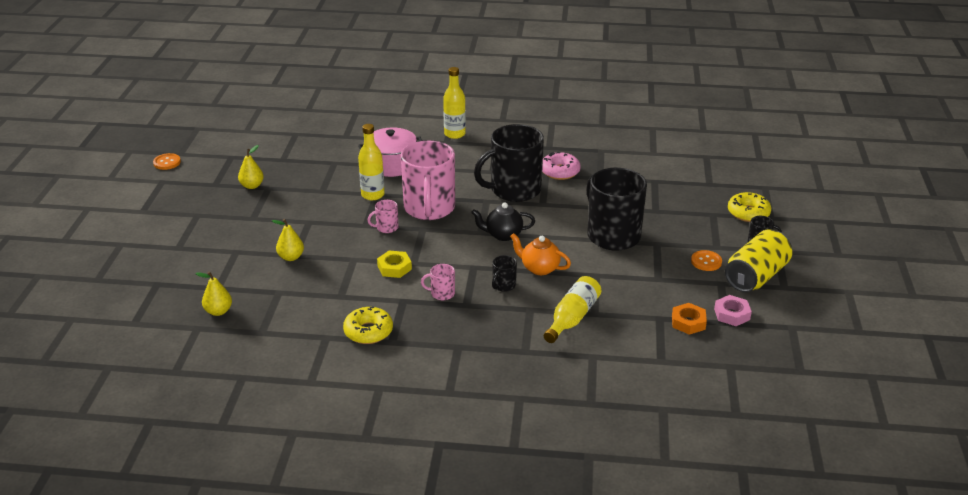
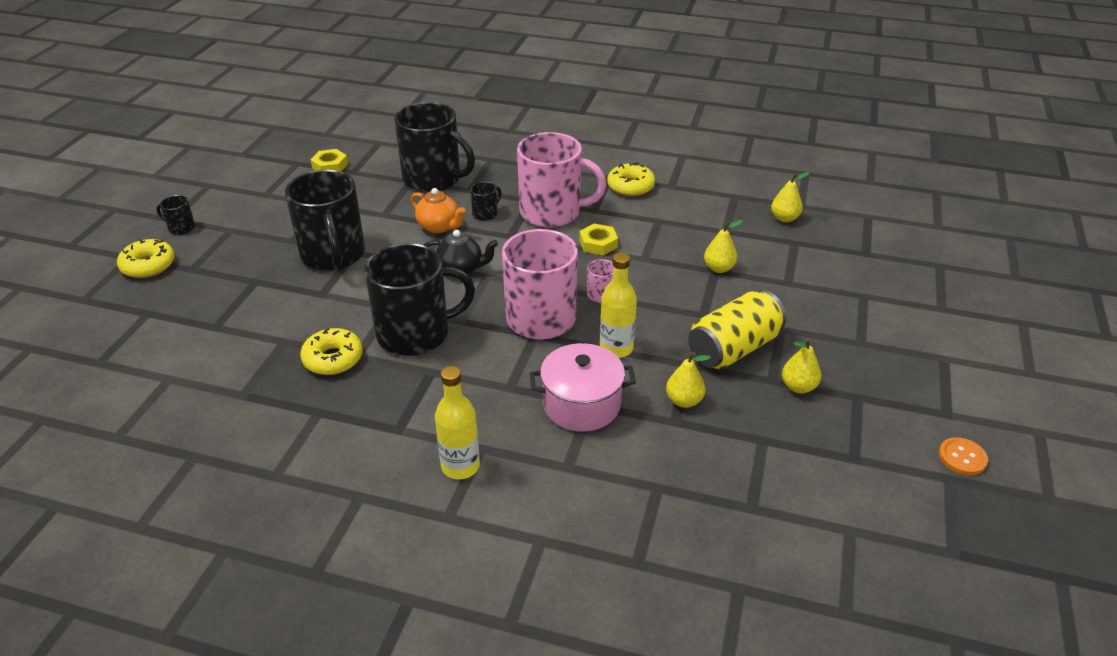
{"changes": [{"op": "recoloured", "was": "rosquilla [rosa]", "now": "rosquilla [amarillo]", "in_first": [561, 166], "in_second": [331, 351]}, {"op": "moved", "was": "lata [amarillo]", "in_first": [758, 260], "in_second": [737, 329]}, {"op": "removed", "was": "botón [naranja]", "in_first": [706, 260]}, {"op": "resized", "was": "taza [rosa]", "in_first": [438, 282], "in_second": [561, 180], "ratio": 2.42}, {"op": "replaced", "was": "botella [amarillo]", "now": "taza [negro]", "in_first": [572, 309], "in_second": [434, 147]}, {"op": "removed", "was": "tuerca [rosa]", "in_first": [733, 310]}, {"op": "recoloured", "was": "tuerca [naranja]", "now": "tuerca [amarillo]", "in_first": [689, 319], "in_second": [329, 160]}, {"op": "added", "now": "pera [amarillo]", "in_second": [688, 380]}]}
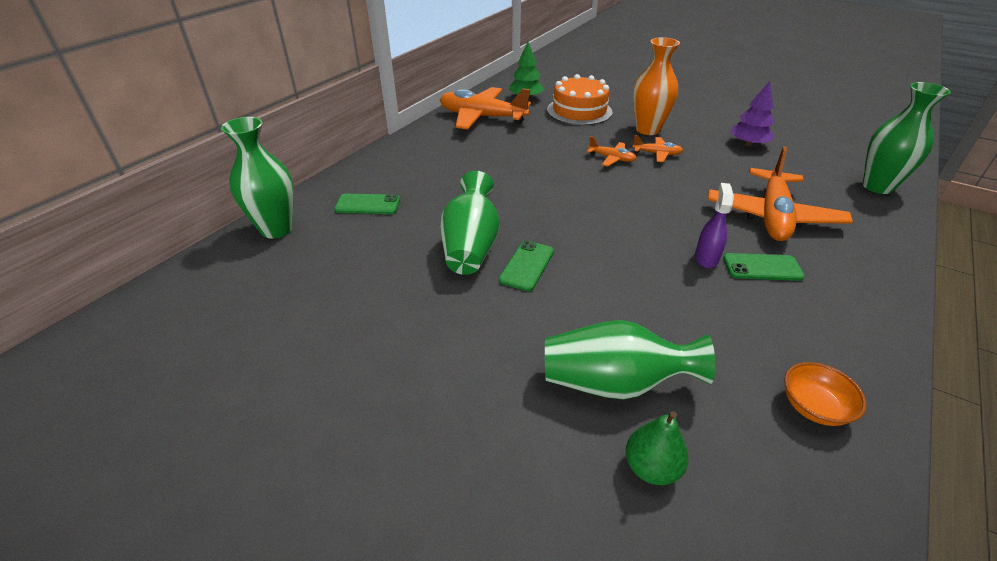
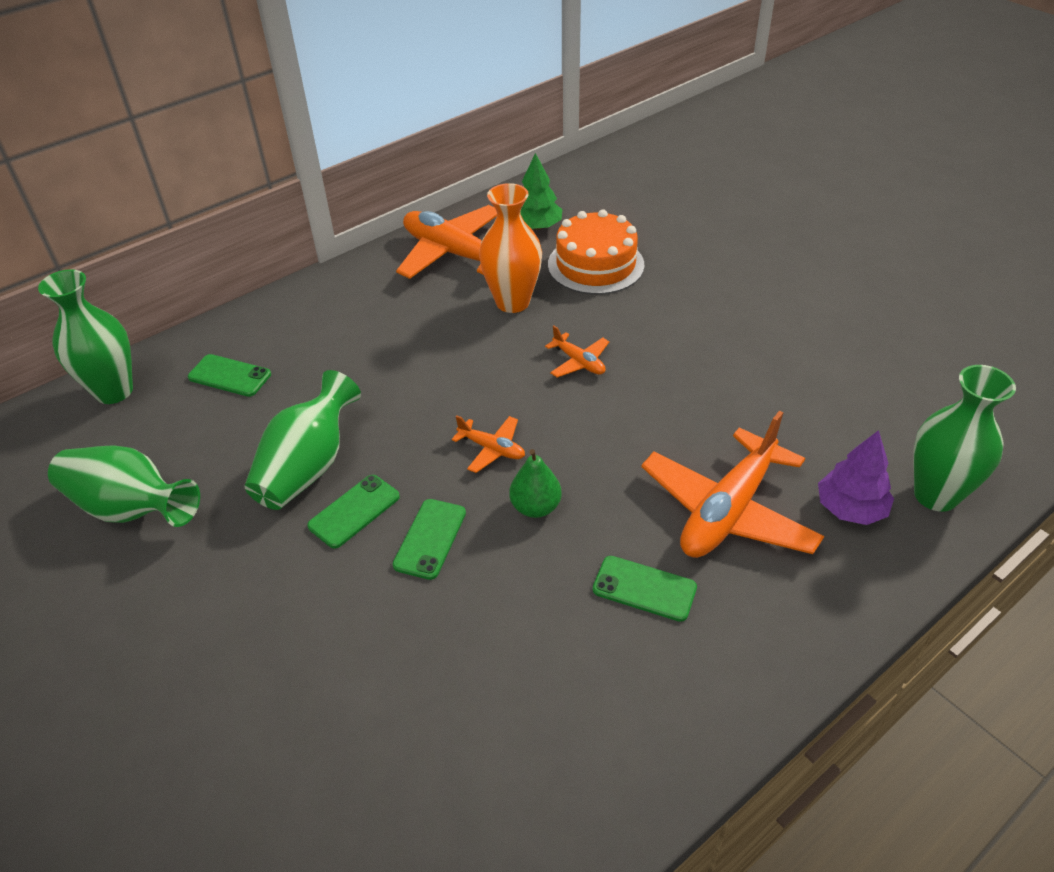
{"changes": [{"op": "moved", "was": "florero [naranja]", "in_first": [656, 86], "in_second": [510, 248]}, {"op": "moved", "was": "árbol [morado]", "in_first": [752, 113], "in_second": [856, 477]}, {"op": "moved", "was": "avión [naranja]", "in_first": [657, 148], "in_second": [488, 444]}, {"op": "removed", "was": "pulverizador [morado]", "in_first": [714, 225]}, {"op": "moved", "was": "florero [verde]", "in_first": [630, 360], "in_second": [124, 486]}, {"op": "removed", "was": "cuenco [naranja]", "in_first": [825, 394]}, {"op": "moved", "was": "pera [verde]", "in_first": [657, 448], "in_second": [535, 483]}, {"op": "added", "now": "móvil [verde]", "in_second": [429, 539]}]}
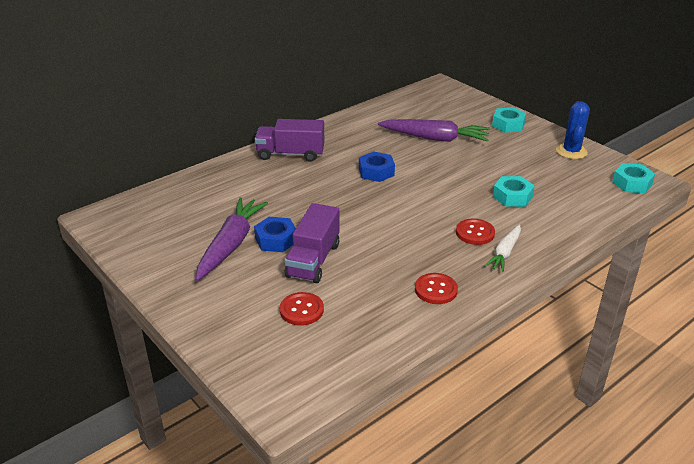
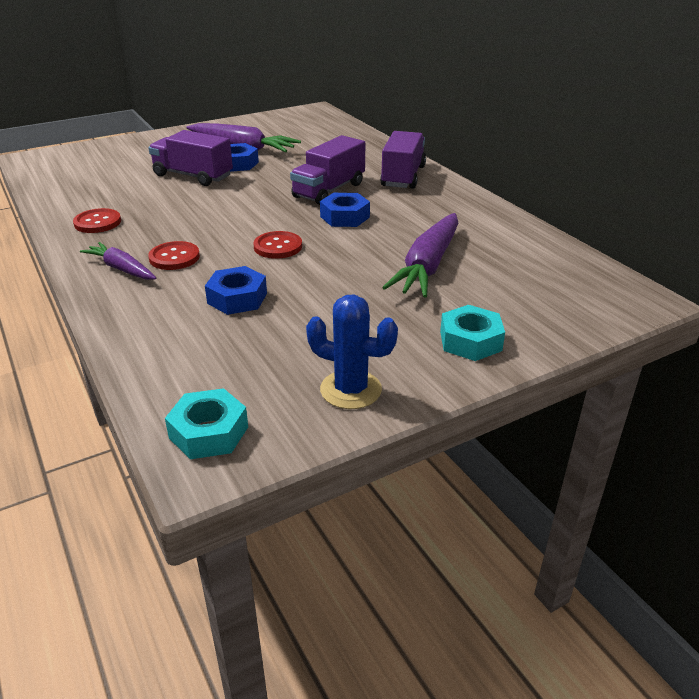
{"changes": [{"op": "recoloured", "was": "tuerca [turquesa]", "now": "tuerca [azul]", "in_first": [514, 191], "in_second": [236, 290]}, {"op": "recoloured", "was": "zanahoria [blanco]", "now": "zanahoria [morado]", "in_first": [502, 248], "in_second": [118, 261]}, {"op": "moved", "was": "botón [rojo]", "in_first": [302, 308], "in_second": [277, 245]}, {"op": "added", "now": "camión [morado]", "in_second": [327, 170]}]}
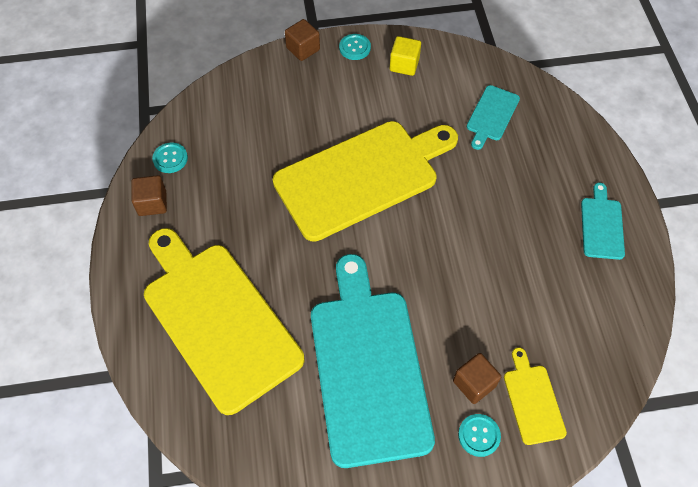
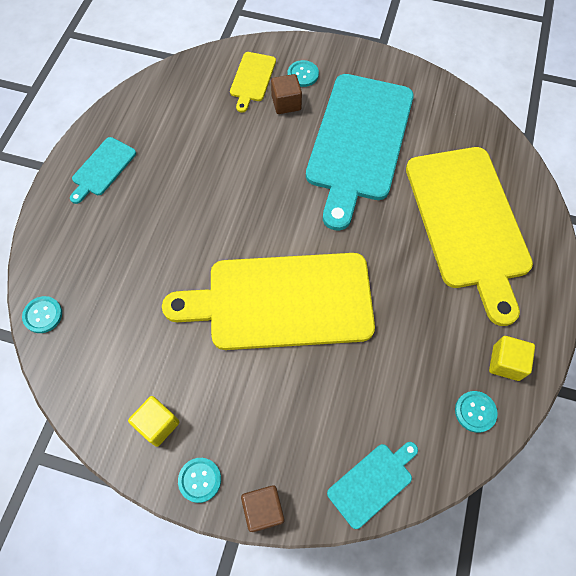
{"changes": [{"op": "moved", "was": "tabla de cortar [turquesa]", "in_first": [493, 117], "in_second": [372, 485]}, {"op": "recoloured", "was": "cubo [marrón]", "now": "cubo [amarillo]", "in_first": [149, 195], "in_second": [512, 358]}, {"op": "added", "now": "botón [turquesa]", "in_second": [42, 314]}]}
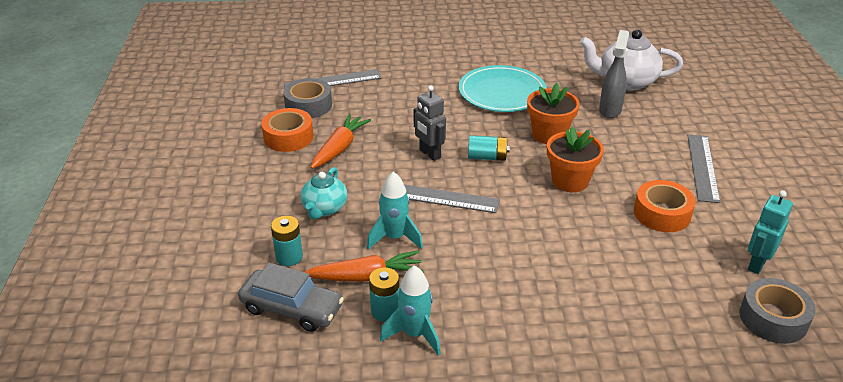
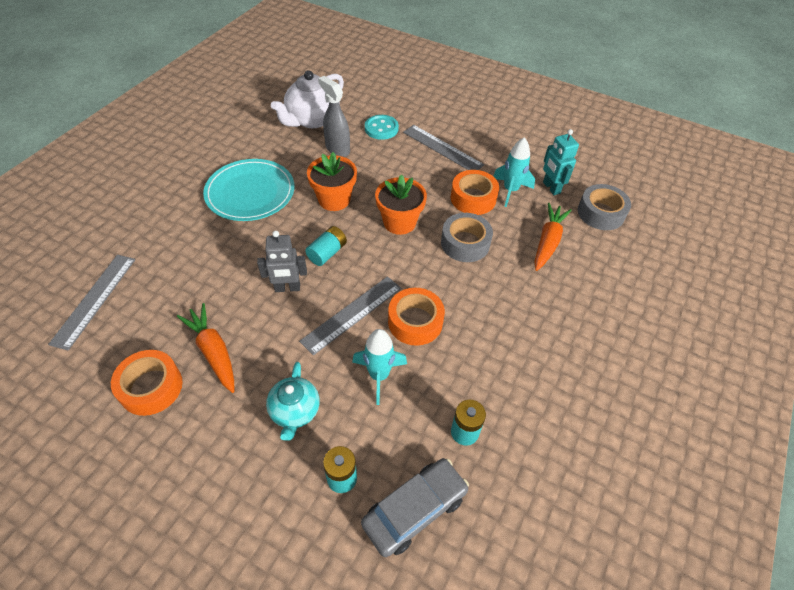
{"changes": [{"op": "moved", "was": "cinta adhesiva [gris]", "in_first": [307, 98], "in_second": [467, 237]}, {"op": "turned", "was": "tetera [turquesa]", "in_first": [323, 193], "in_second": [293, 401], "clockwise": 45}, {"op": "moved", "was": "zanahoria [naranja]", "in_first": [364, 266], "in_second": [553, 237]}, {"op": "moved", "was": "cohete [turquesa]", "in_first": [410, 310], "in_second": [514, 172]}, {"op": "added", "now": "botón [turquesa]", "in_second": [382, 127]}, {"op": "added", "now": "cinta adhesiva [naranja]", "in_second": [416, 317]}]}
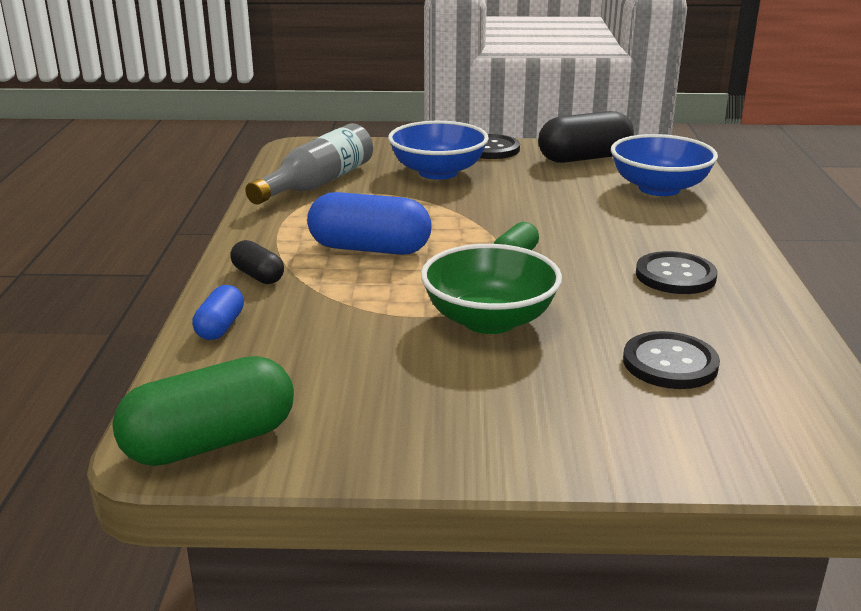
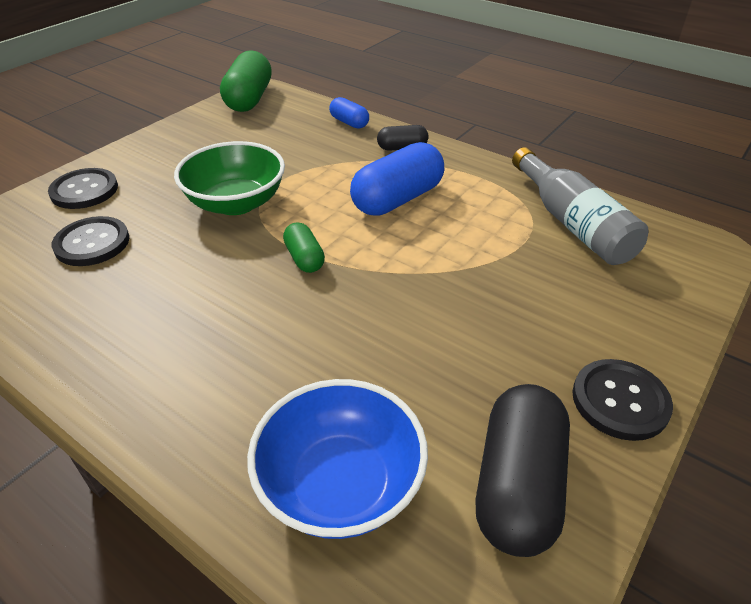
{"changes": [{"op": "removed", "was": "cuenco [azul]", "in_first": [438, 150]}, {"op": "moved", "was": "botón [negro]", "in_first": [676, 272], "in_second": [83, 188]}]}
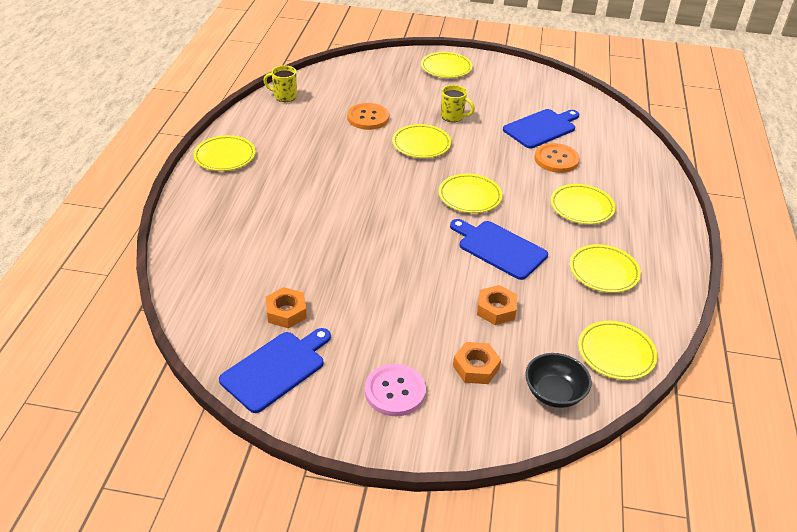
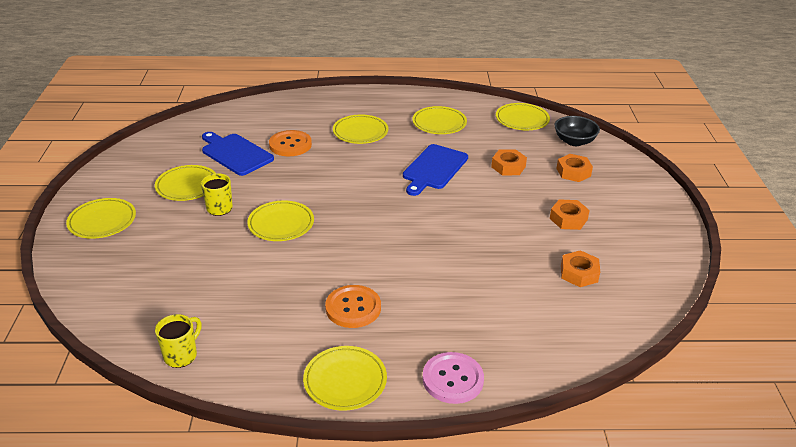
{"changes": [{"op": "turned", "was": "taza [amarillo]", "in_first": [280, 83], "in_second": [178, 341], "clockwise": -150}, {"op": "moved", "was": "botón [naranja]", "in_first": [368, 116], "in_second": [353, 306]}, {"op": "moved", "was": "plato [amarillo]", "in_first": [470, 193], "in_second": [185, 183]}, {"op": "removed", "was": "tabla de cortar [azul]", "in_first": [275, 370]}, {"op": "moved", "was": "botón [rosa]", "in_first": [395, 390], "in_second": [453, 378]}, {"op": "added", "now": "tuerca [naranja]", "in_second": [570, 214]}]}
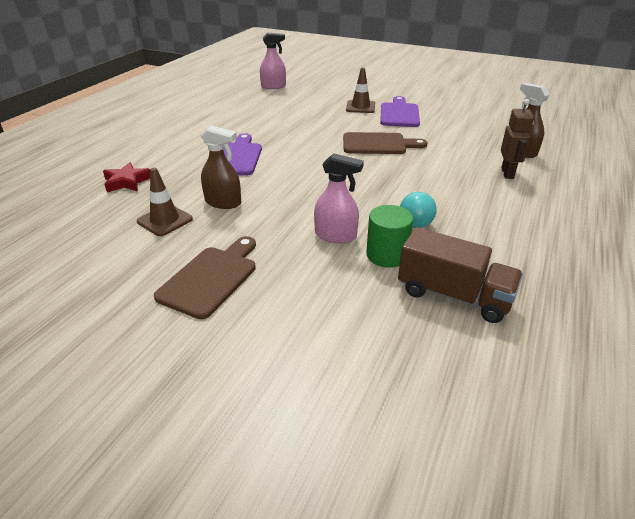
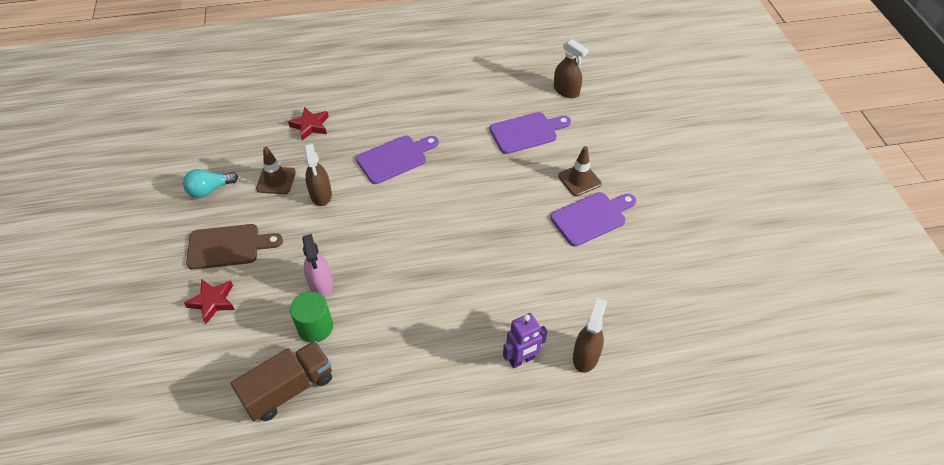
{"changes": [{"op": "recoloured", "was": "pulverizador [rosa]", "now": "pulverizador [marrón]", "in_first": [273, 60], "in_second": [571, 68]}, {"op": "recoloured", "was": "robot [marrón]", "now": "robot [morado]", "in_first": [517, 139], "in_second": [525, 340]}, {"op": "removed", "was": "tabla de cortar [marrón]", "in_first": [385, 143]}, {"op": "moved", "was": "bombilla [turquesa]", "in_first": [418, 210], "in_second": [210, 183]}, {"op": "turned", "was": "camión [marrón]", "in_first": [460, 275], "in_second": [281, 381], "clockwise": -120}, {"op": "added", "now": "tabla de cortar [morado]", "in_second": [530, 133]}, {"op": "added", "now": "estrella [rojo]", "in_second": [209, 301]}]}
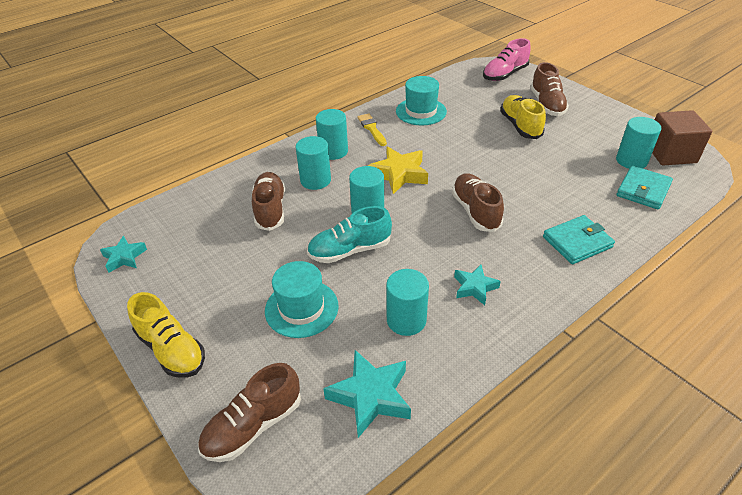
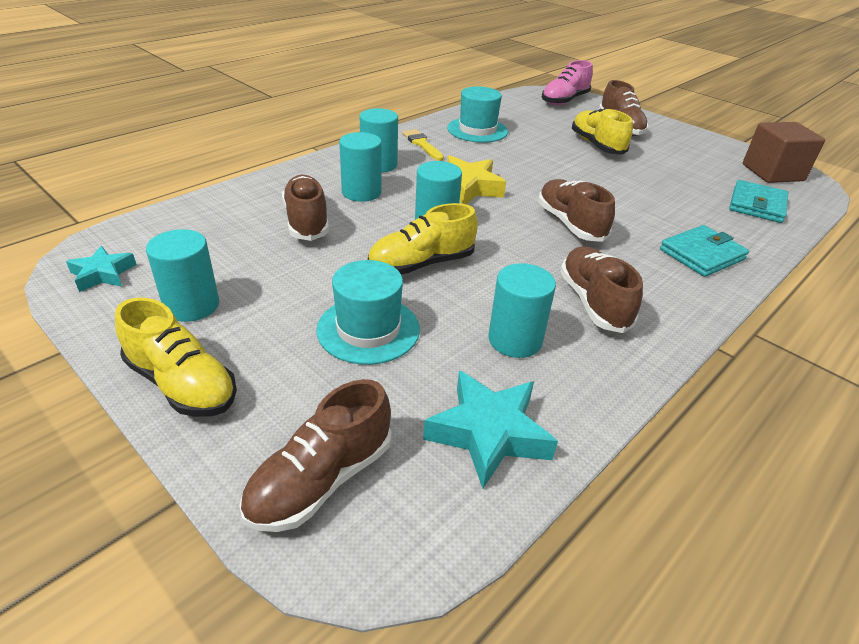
{"changes": [{"op": "moved", "was": "cilindro [turquesa]", "in_first": [639, 143], "in_second": [182, 275]}, {"op": "recoloured", "was": "zapato [turquesa]", "now": "zapato [amarillo]", "in_first": [349, 234], "in_second": [423, 239]}, {"op": "replaced", "was": "estrella [turquesa]", "now": "zapato [marrón]", "in_first": [477, 285], "in_second": [601, 289]}]}
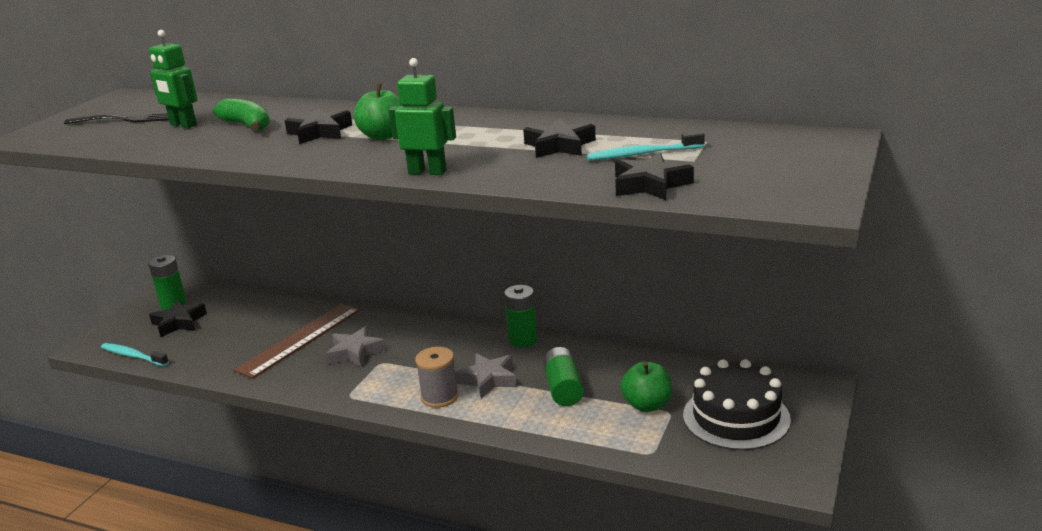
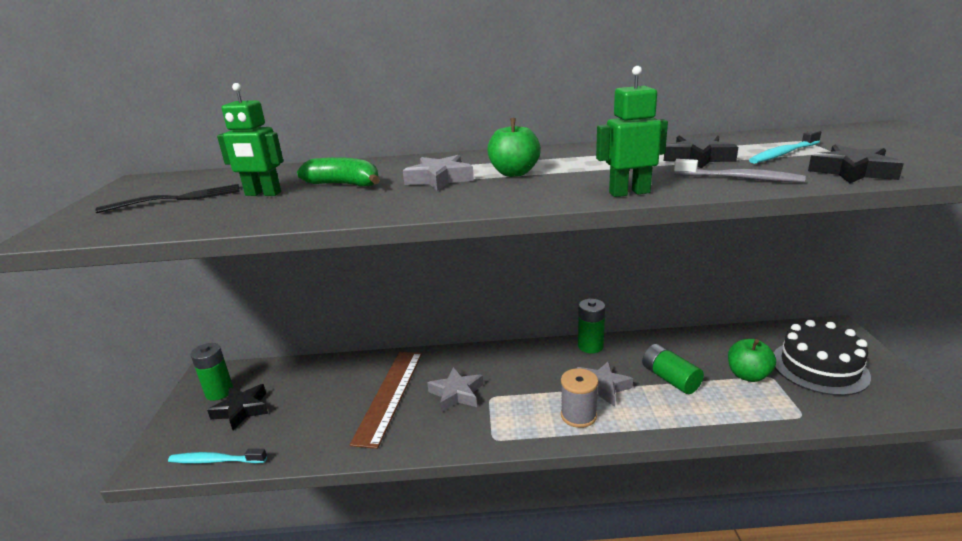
{"changes": [{"op": "recoloured", "was": "estrella [negro]", "now": "estrella [gris]", "in_first": [318, 126], "in_second": [438, 173]}, {"op": "added", "now": "cepillo de dientes [gris]", "in_second": [740, 170]}]}
